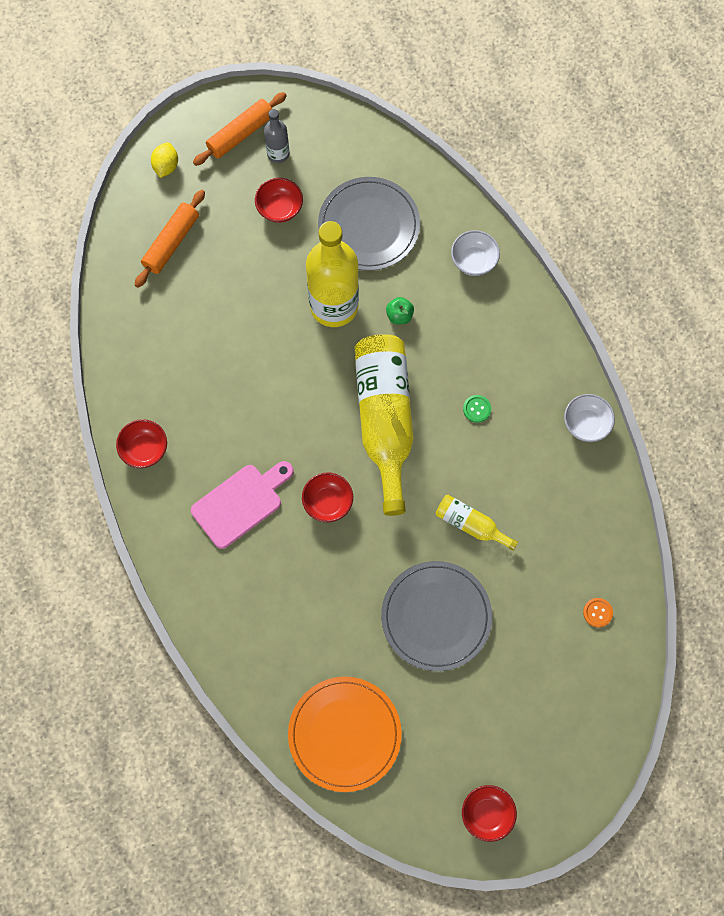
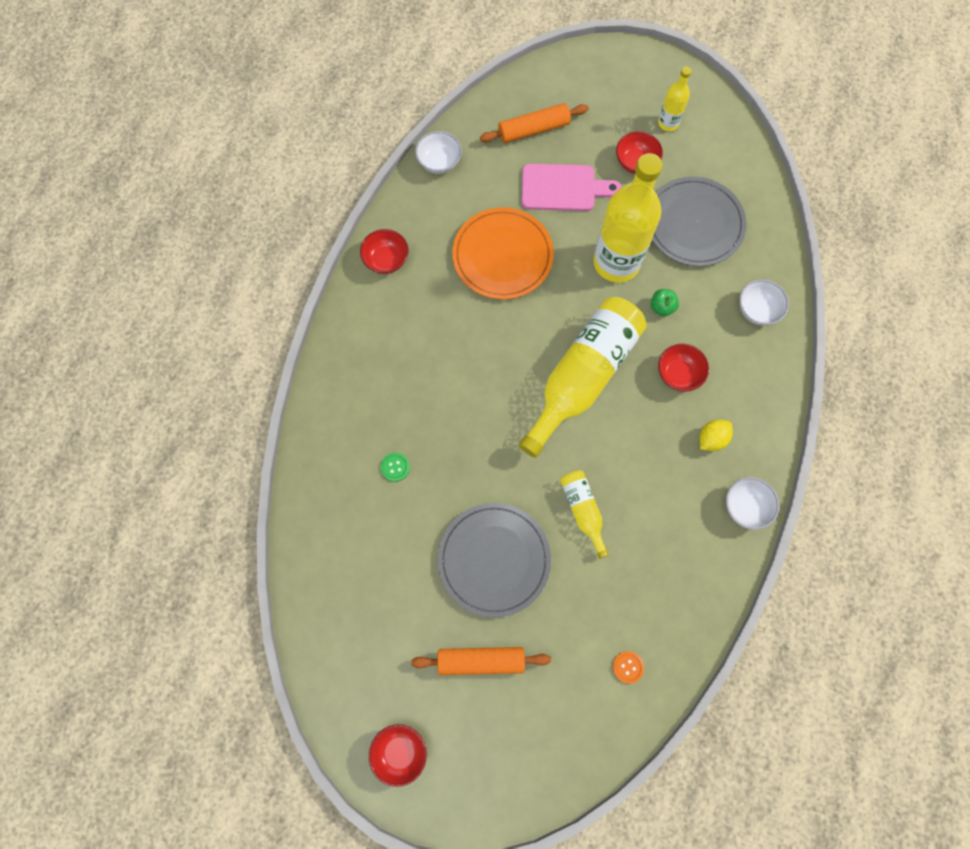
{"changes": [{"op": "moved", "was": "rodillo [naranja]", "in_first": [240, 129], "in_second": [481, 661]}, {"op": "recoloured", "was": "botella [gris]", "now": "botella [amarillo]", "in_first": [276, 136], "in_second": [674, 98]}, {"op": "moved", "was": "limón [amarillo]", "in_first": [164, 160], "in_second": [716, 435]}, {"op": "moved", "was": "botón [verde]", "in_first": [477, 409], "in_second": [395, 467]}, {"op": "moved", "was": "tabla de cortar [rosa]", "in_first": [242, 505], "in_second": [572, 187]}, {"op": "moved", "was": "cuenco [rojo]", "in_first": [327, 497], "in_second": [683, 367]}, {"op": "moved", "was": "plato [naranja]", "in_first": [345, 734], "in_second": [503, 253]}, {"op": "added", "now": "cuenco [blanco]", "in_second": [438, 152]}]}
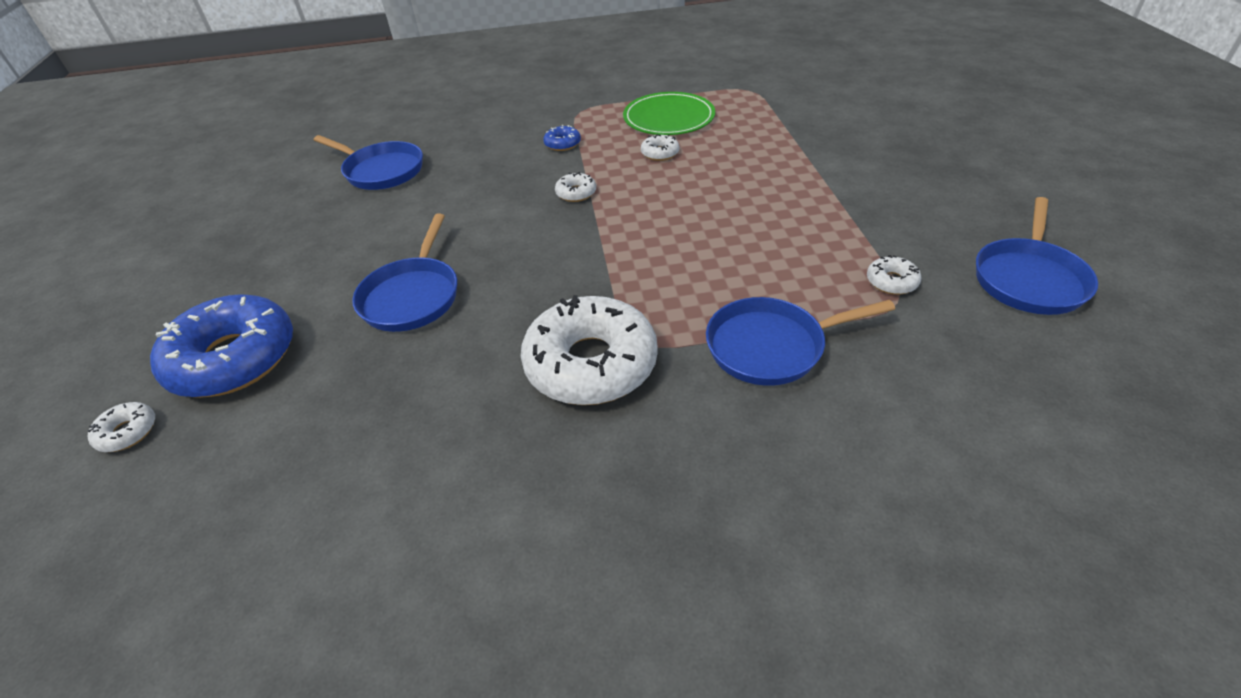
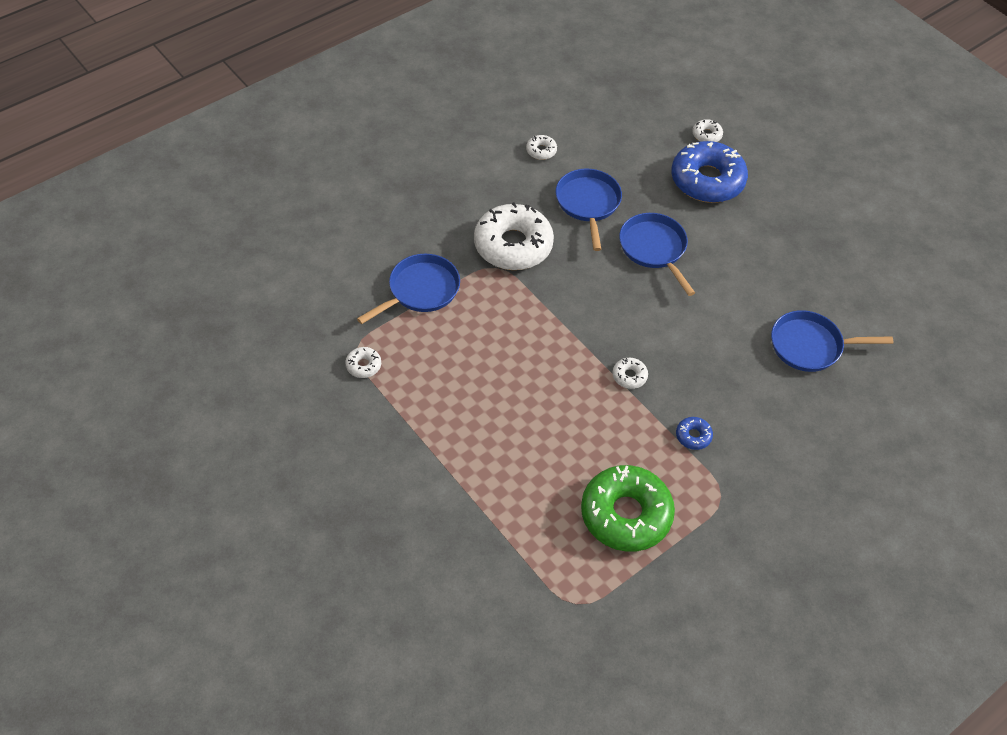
{"changes": [{"op": "replaced", "was": "plato [verde]", "now": "rosquilla [verde]", "in_first": [669, 113], "in_second": [628, 508]}, {"op": "moved", "was": "rosquilla [blanco]", "in_first": [660, 147], "in_second": [541, 147]}, {"op": "moved", "was": "sartén [azul]", "in_first": [1037, 256], "in_second": [589, 209]}]}
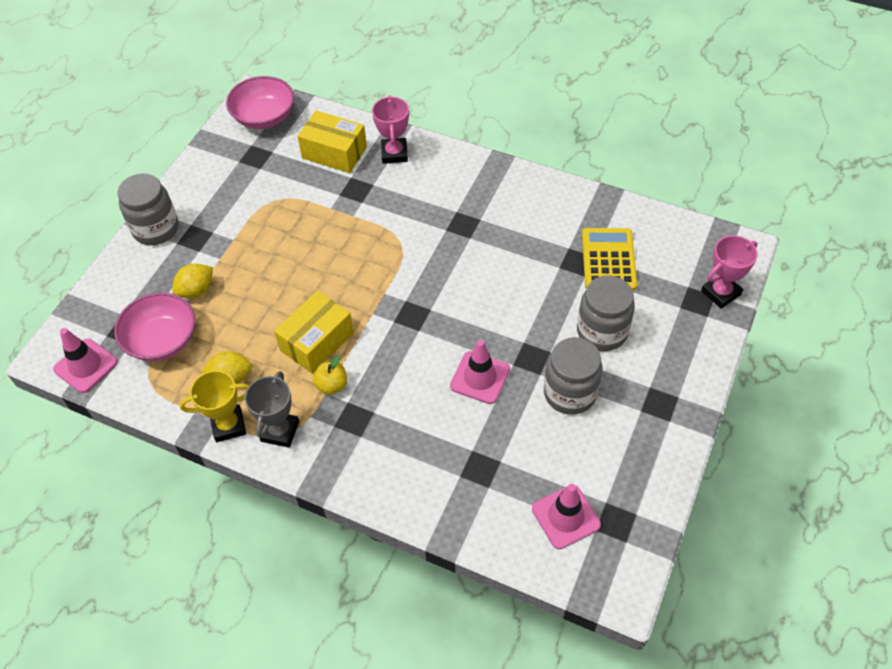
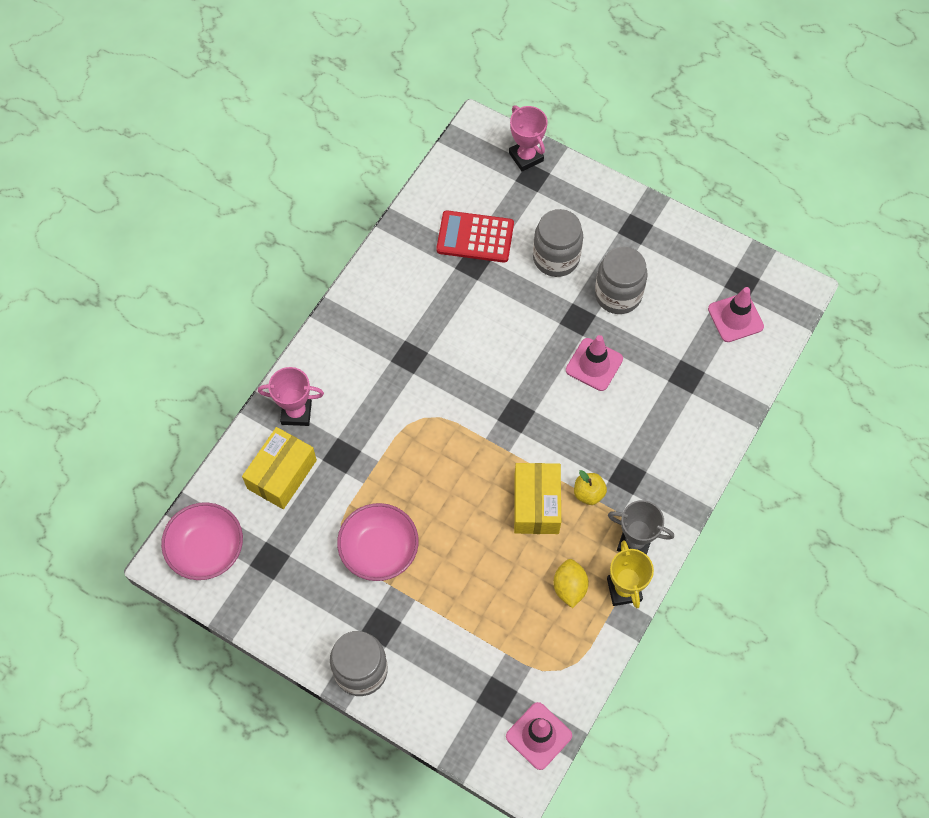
{"changes": [{"op": "recoloured", "was": "calculadora [amarillo]", "now": "calculadora [rojo]", "in_first": [609, 259], "in_second": [475, 236]}, {"op": "removed", "was": "limón [amarillo]", "in_first": [192, 281]}, {"op": "turned", "was": "caja [amarillo]", "in_first": [314, 332], "in_second": [537, 498], "clockwise": 45}, {"op": "moved", "was": "cuenco [rosa]", "in_first": [154, 326], "in_second": [378, 542]}]}
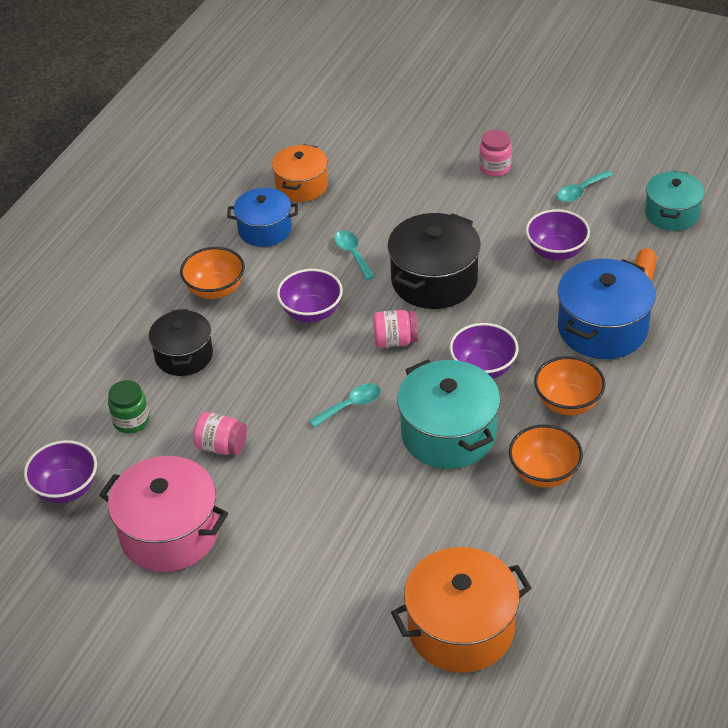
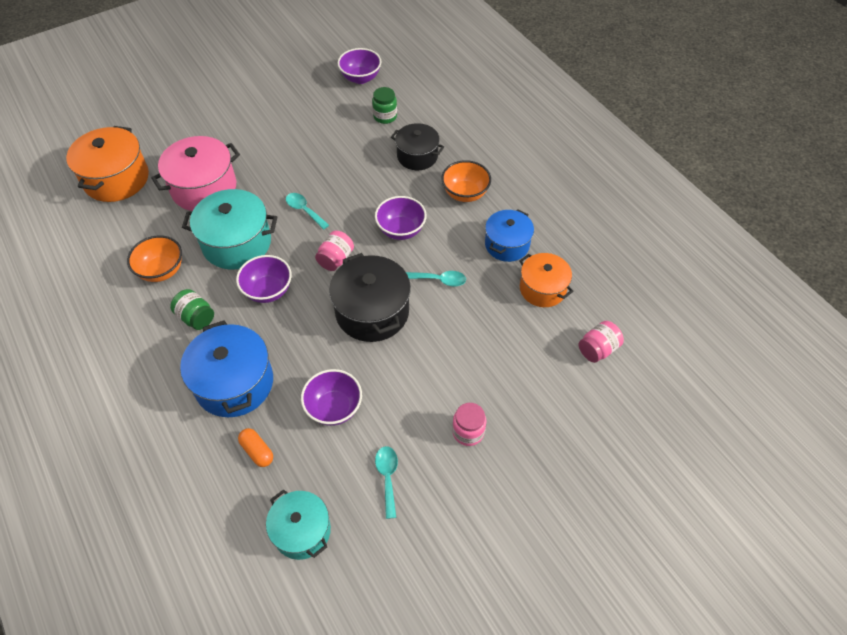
{"changes": [{"op": "replaced", "was": "cuenco [naranja]", "now": "tarro [verde]", "in_first": [569, 385], "in_second": [192, 309]}, {"op": "turned", "was": "cuchara [turquesa]", "in_first": [345, 405], "in_second": [307, 211], "clockwise": 135}, {"op": "moved", "was": "tarro [rosa]", "in_first": [220, 433], "in_second": [601, 342]}, {"op": "moved", "was": "olla [rosa]", "in_first": [163, 514], "in_second": [195, 173]}]}
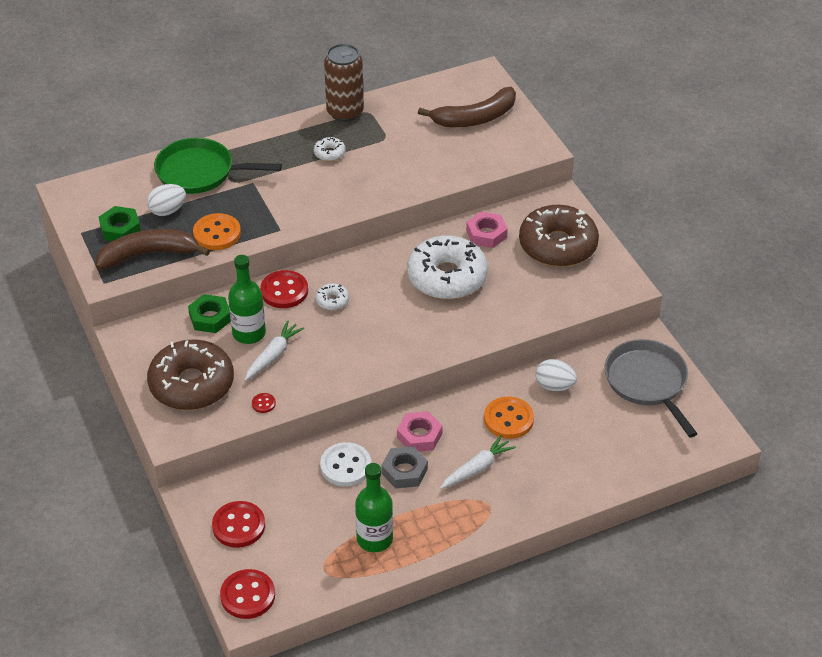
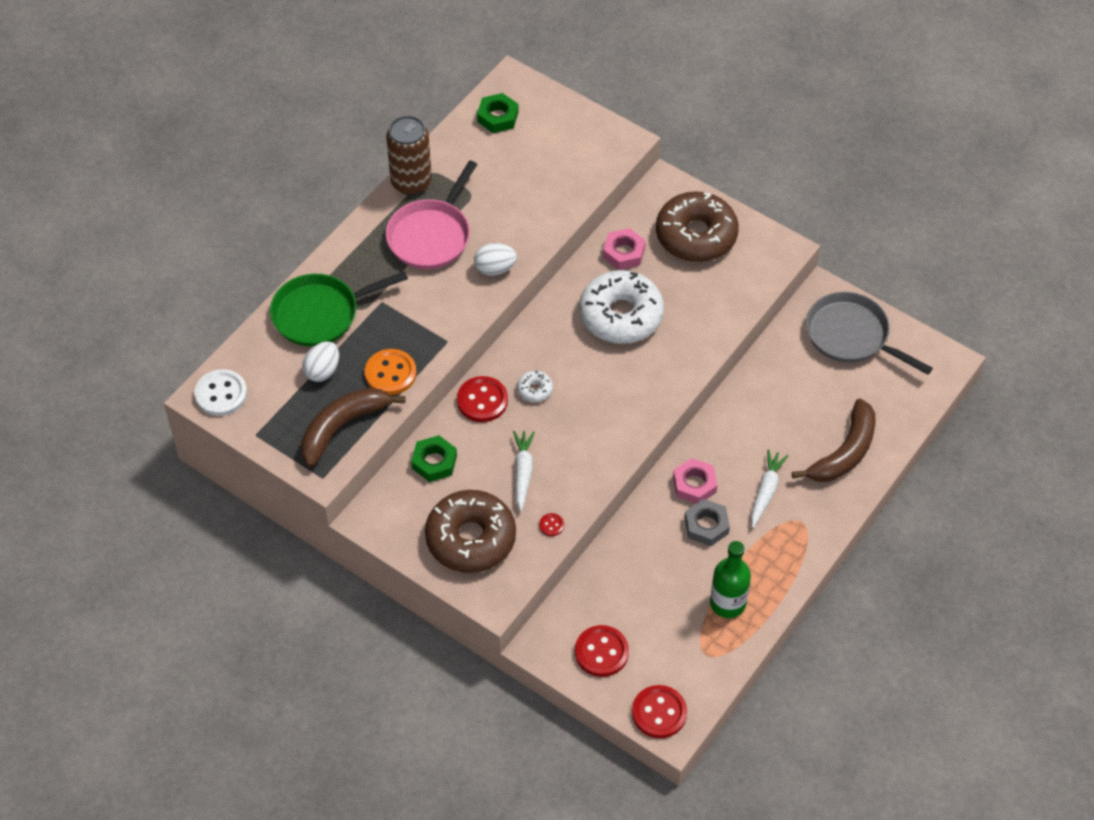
{"changes": [{"op": "moved", "was": "plátano [marrón]", "in_first": [467, 107], "in_second": [833, 440]}, {"op": "replaced", "was": "rosquilla [blanco]", "now": "sartén [rosa]", "in_first": [330, 149], "in_second": [432, 215]}, {"op": "moved", "was": "tuerca [verde]", "in_first": [120, 223], "in_second": [498, 113]}, {"op": "removed", "was": "botella [verde]", "in_first": [247, 299]}, {"op": "moved", "was": "huevo [blanco]", "in_first": [556, 375], "in_second": [495, 259]}, {"op": "removed", "was": "botón [naranja]", "in_first": [509, 418]}, {"op": "moved", "was": "botón [blanco]", "in_first": [345, 464], "in_second": [220, 392]}]}
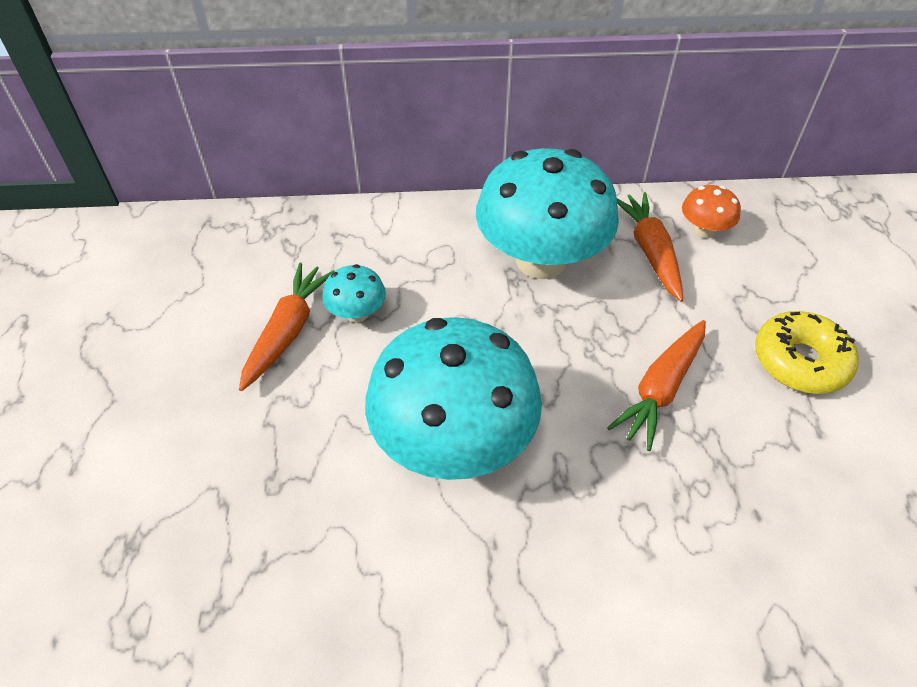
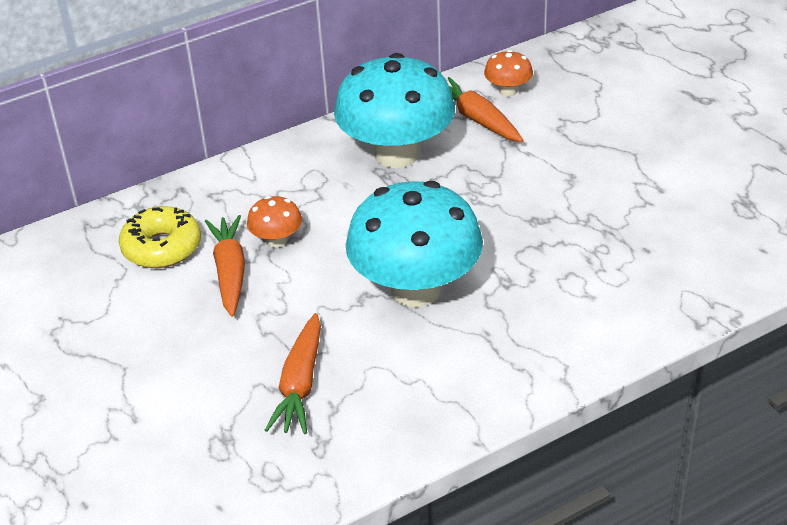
{"changes": [{"op": "recoloured", "was": "seta [turquesa]", "now": "seta [naranja]", "in_first": [354, 293], "in_second": [274, 222]}, {"op": "moved", "was": "rosquilla [amarillo]", "in_first": [807, 352], "in_second": [160, 237]}, {"op": "moved", "was": "zanahoria [naranja]", "in_first": [656, 385], "in_second": [293, 373]}]}
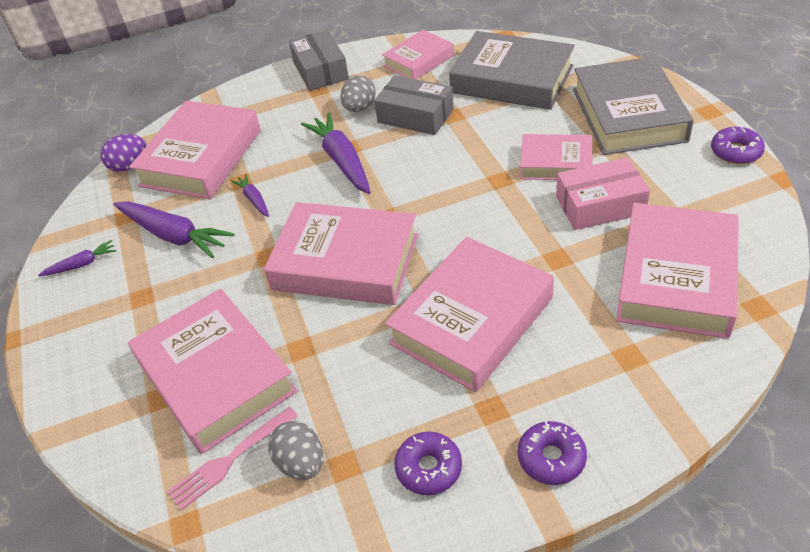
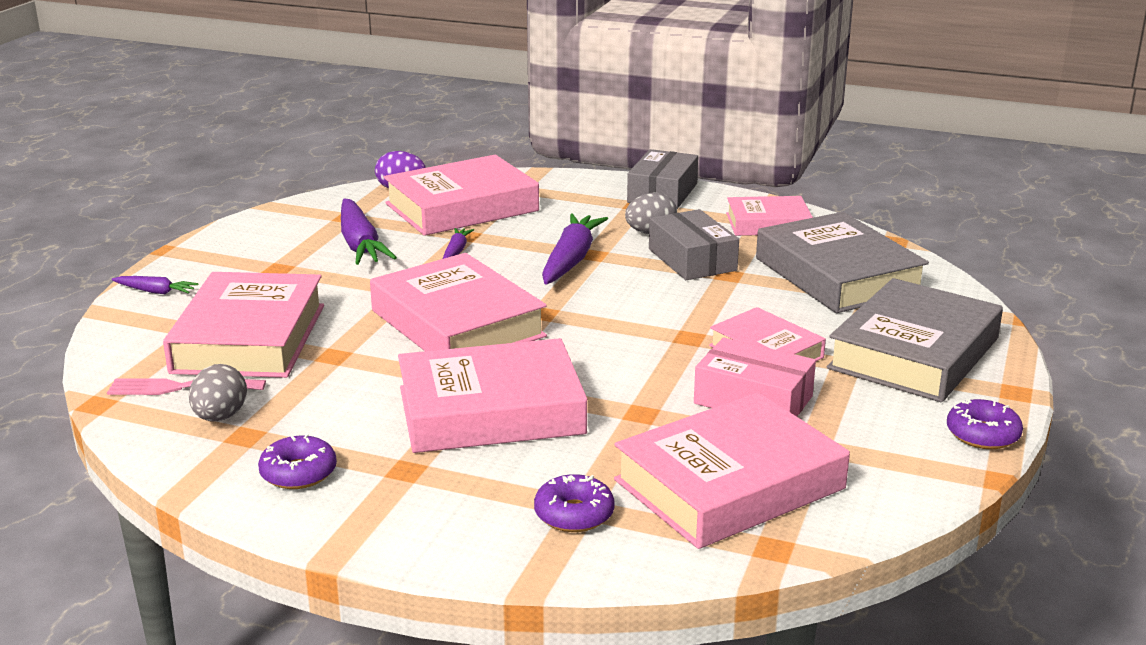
{"changes": [{"op": "moved", "was": "zanahoria [morado]", "in_first": [77, 258], "in_second": [155, 285]}, {"op": "moved", "was": "rosquilla [morado]", "in_first": [552, 453], "in_second": [574, 503]}]}
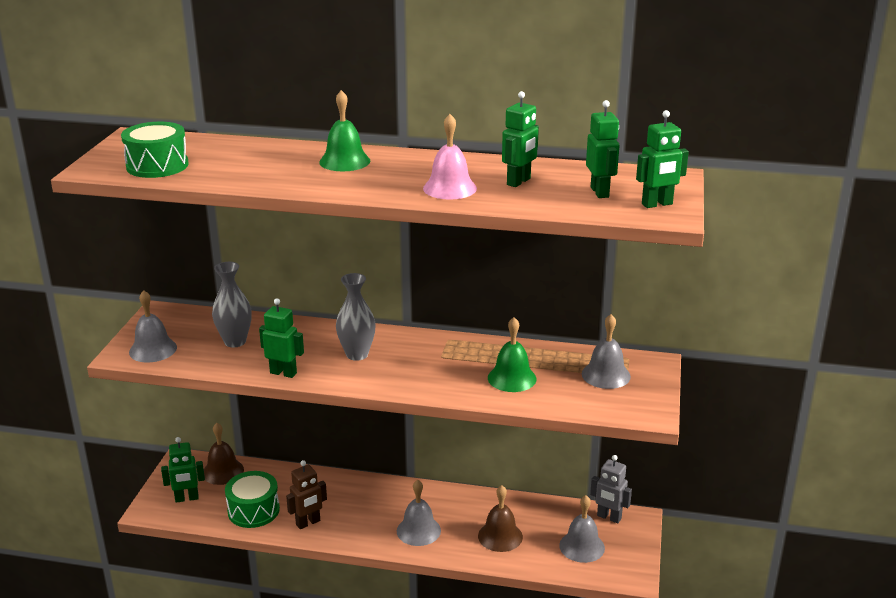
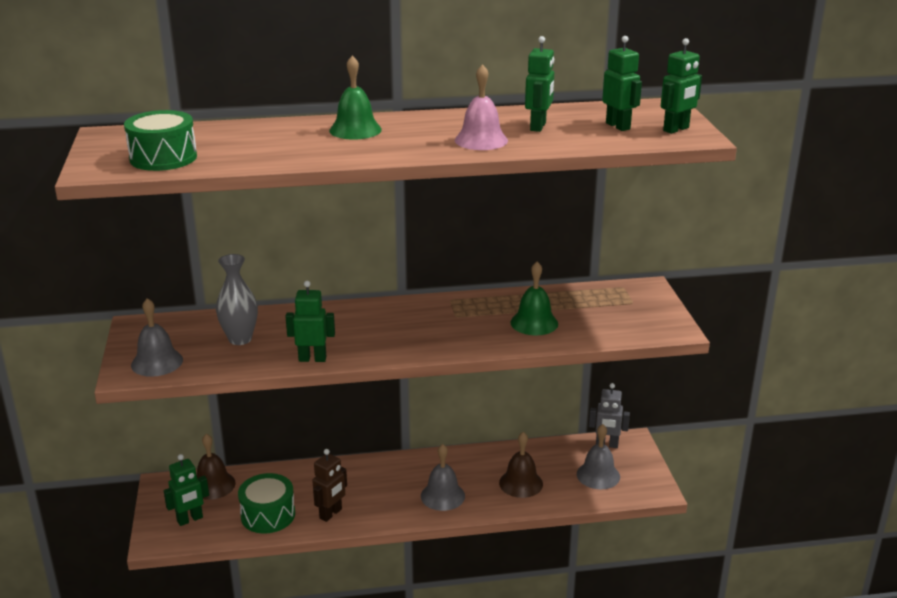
{"changes": [{"op": "removed", "was": "florero [gris]", "in_first": [356, 317]}, {"op": "removed", "was": "campana [gris]", "in_first": [606, 351]}]}
